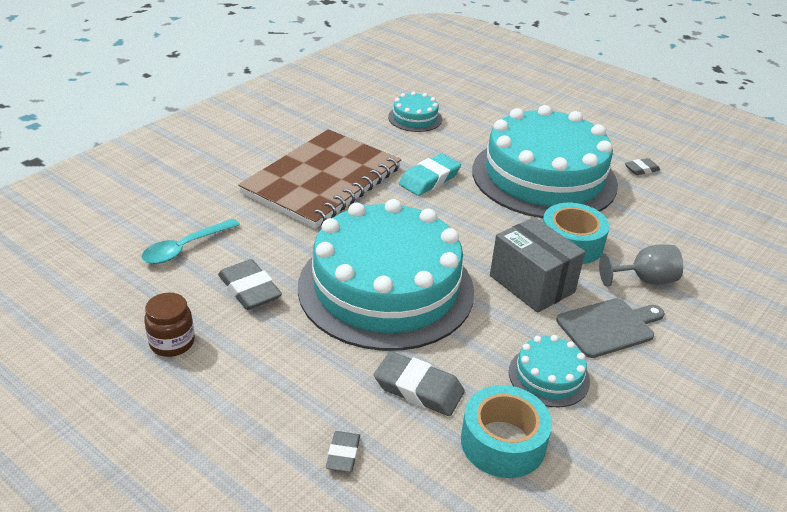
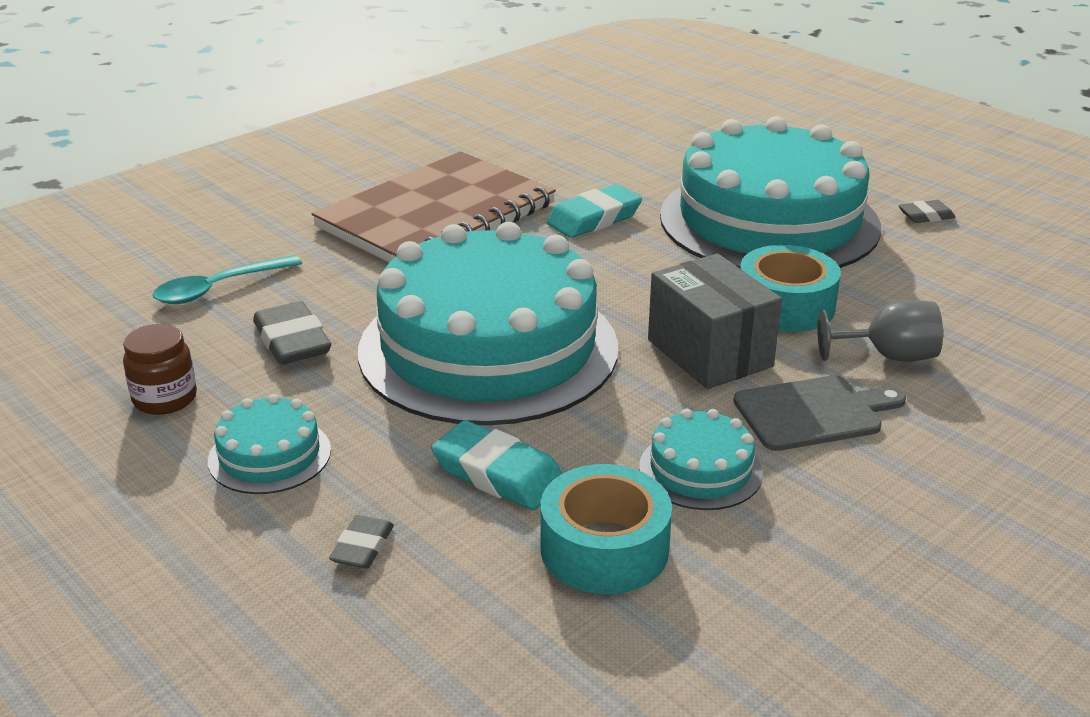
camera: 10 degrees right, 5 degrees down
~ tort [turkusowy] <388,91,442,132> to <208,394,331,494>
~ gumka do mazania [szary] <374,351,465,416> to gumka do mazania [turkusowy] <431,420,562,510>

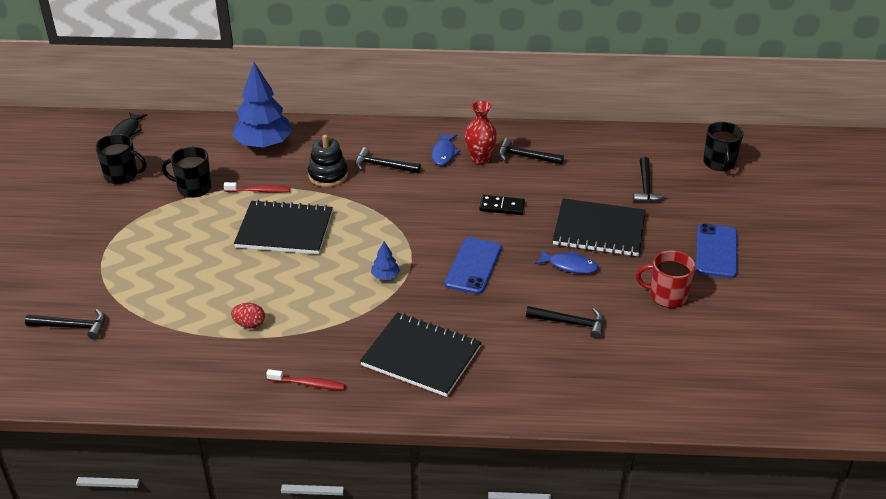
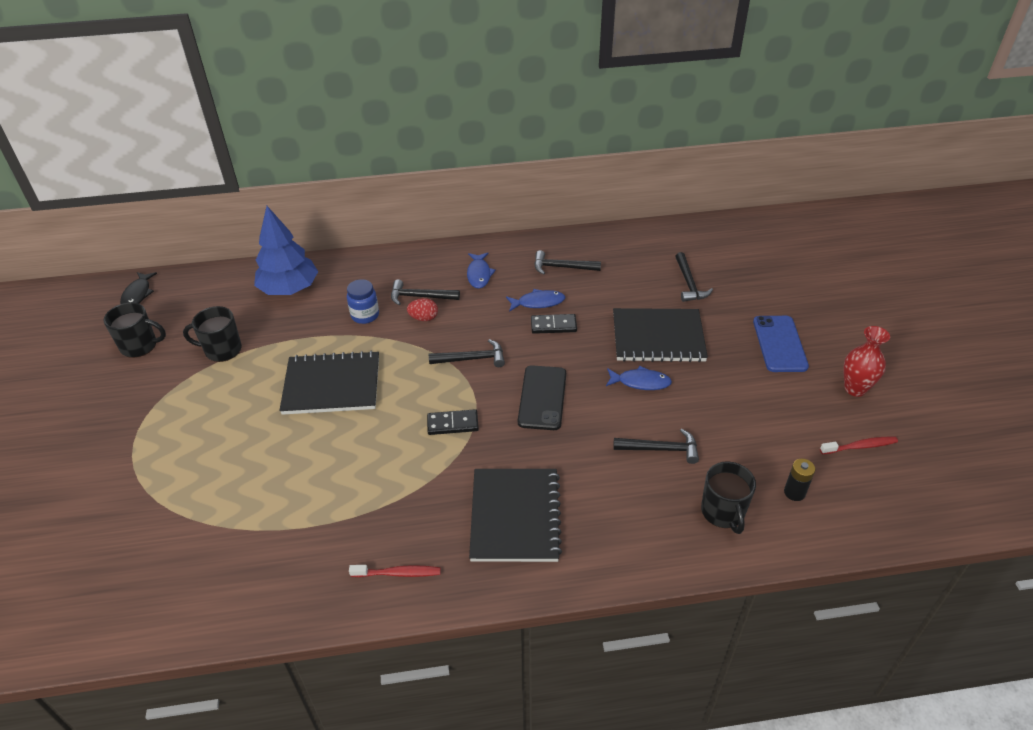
camera: 10 degrees left, 5 degrees up
- kubek [czerwony] <636,250,695,308>
+ ryba [niebieski] <506,289,565,312>
+ bateria [czarny] <784,459,815,501>
~ młotek [czarny] <25,309,105,340> to <429,339,505,367>
~ szczoteczka do zębów [czerwony] <224,182,290,193> to <820,436,898,454>
~ jajko [czerwony] <231,303,265,329> to <407,298,438,321>
~ wazon [czerwony] <465,101,497,165> to <844,326,890,397>
~ kubek [czarny] <703,122,744,171> to <701,461,756,534>
~ zabawka nakładanka [czarny] <308,135,348,187> to słoik [niebieski] <347,279,379,324>
~ drzewko [niebieski] <371,241,400,280> to kostka domina [czarny] <427,409,479,435>
~ telefon [niebieski] <444,237,502,294> to telefon [czarny] <518,365,566,430>
~ zeszyt [czarny] <360,312,481,397> = <469,469,562,562> 75 degrees clockwise

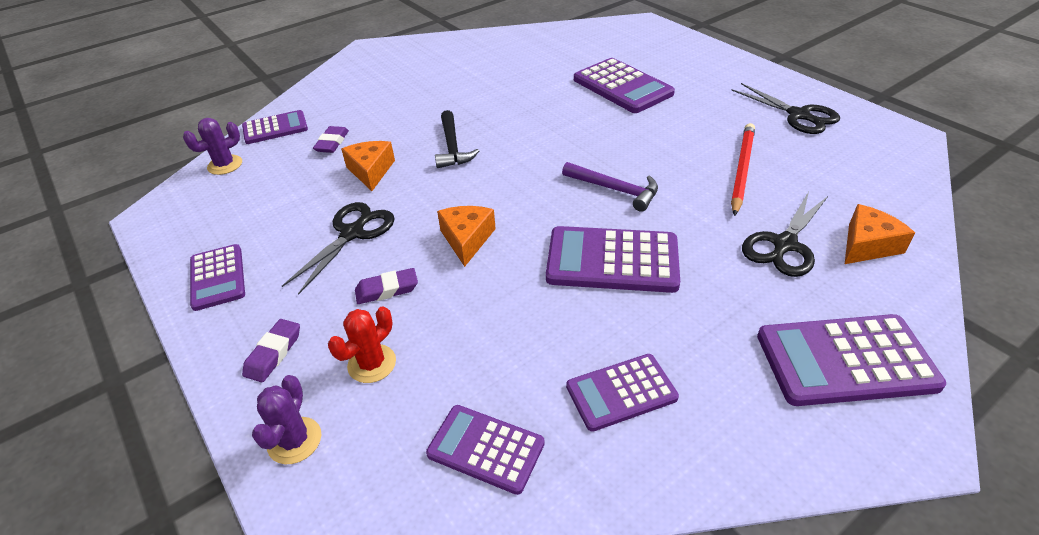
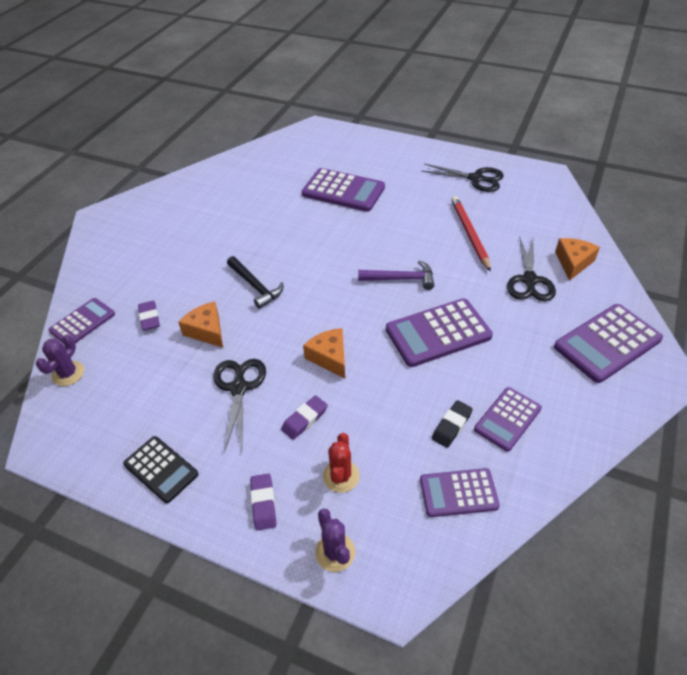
camera: 30 degrees left, 5 degrees up
+ gumka do mazania [czarny] <432,400,473,448>
~ kalkulator [fioletowy] <190,244,245,311> to kalkulator [czarny] <123,436,198,503>

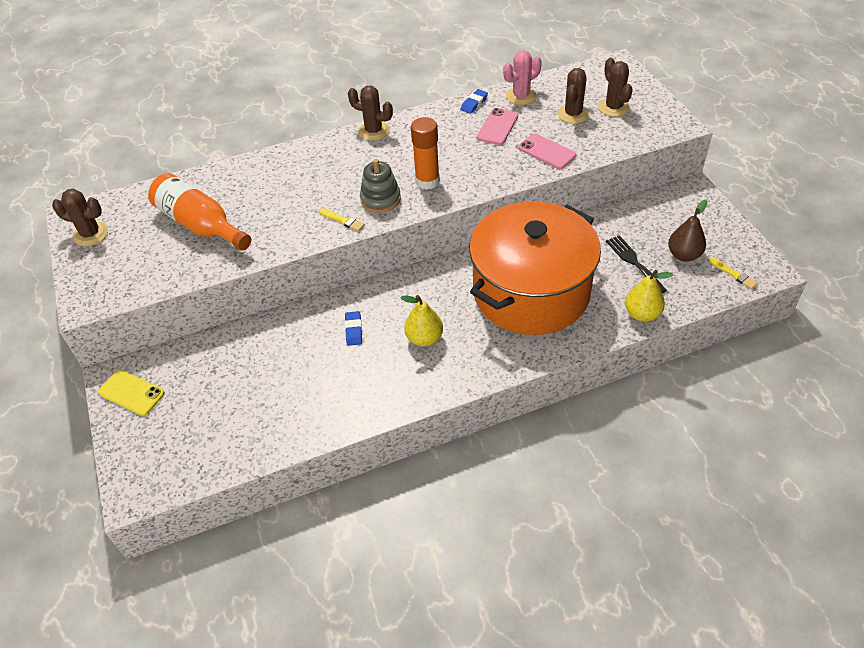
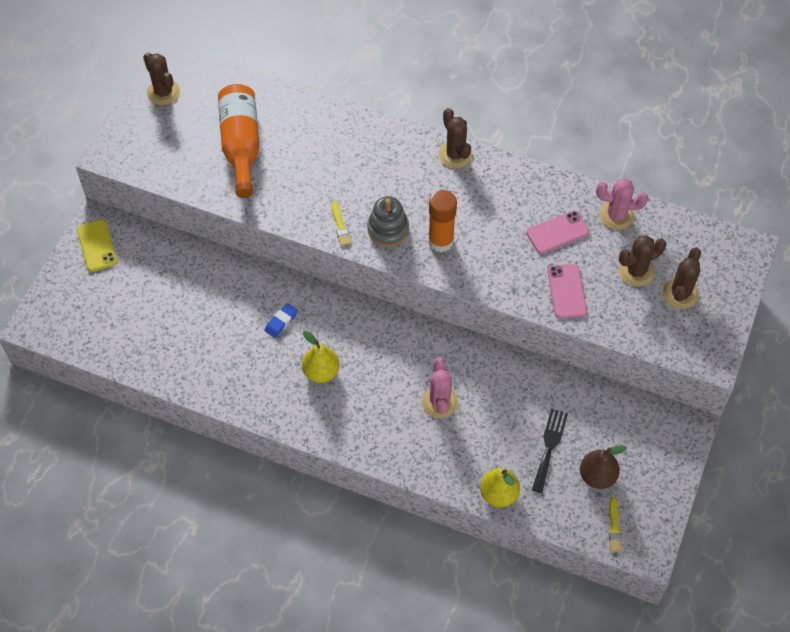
camera: 40 degrees right, 10 degrees up
- gumka do mazania [niebieski] <461,89,488,114>
~ garnek [pomarańczowy] <469,202,601,335> to kaktus [różowy] <422,357,458,418>

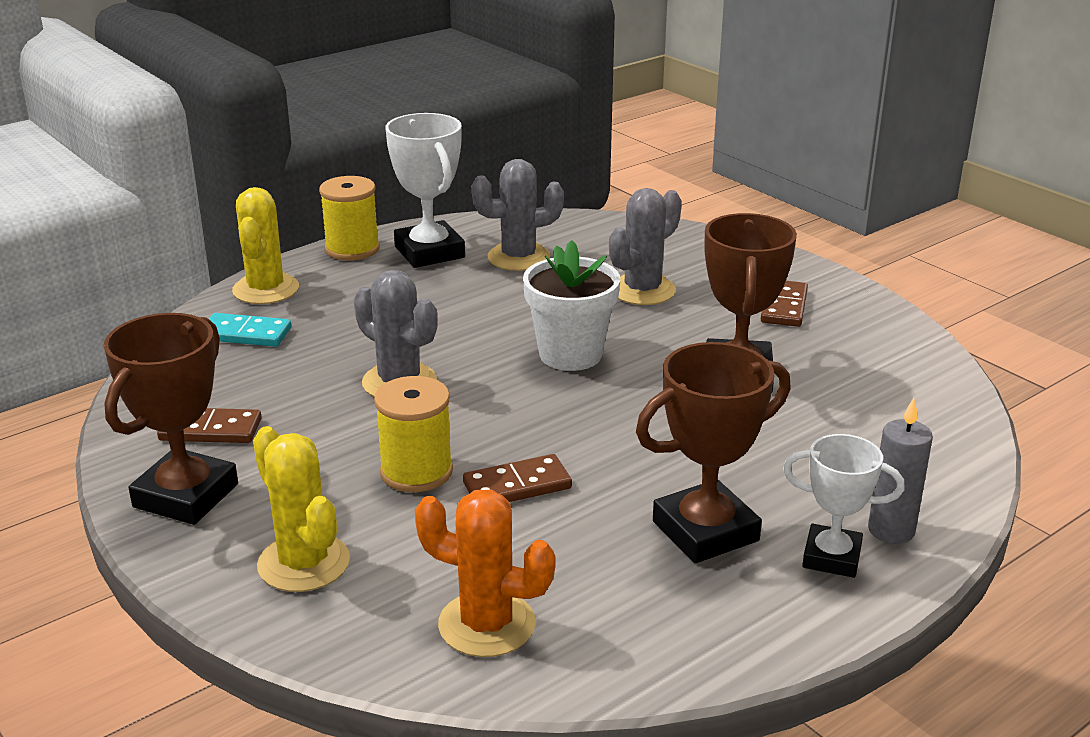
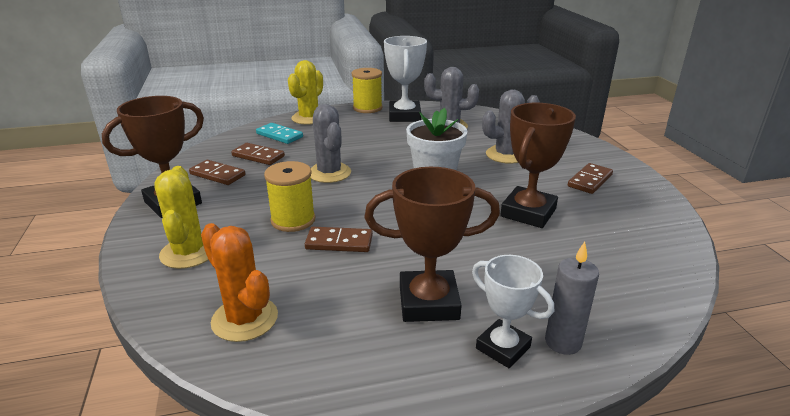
camera: 25 degrees right, 0 degrees up
+ kostka domina [brązowy] <231,143,285,165>

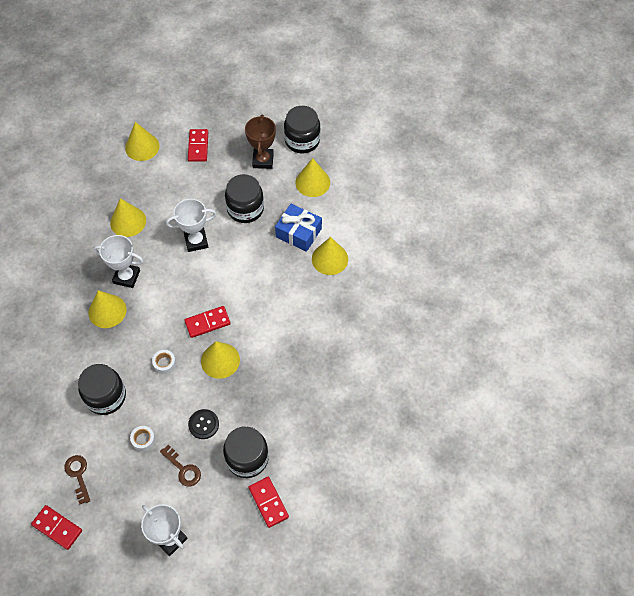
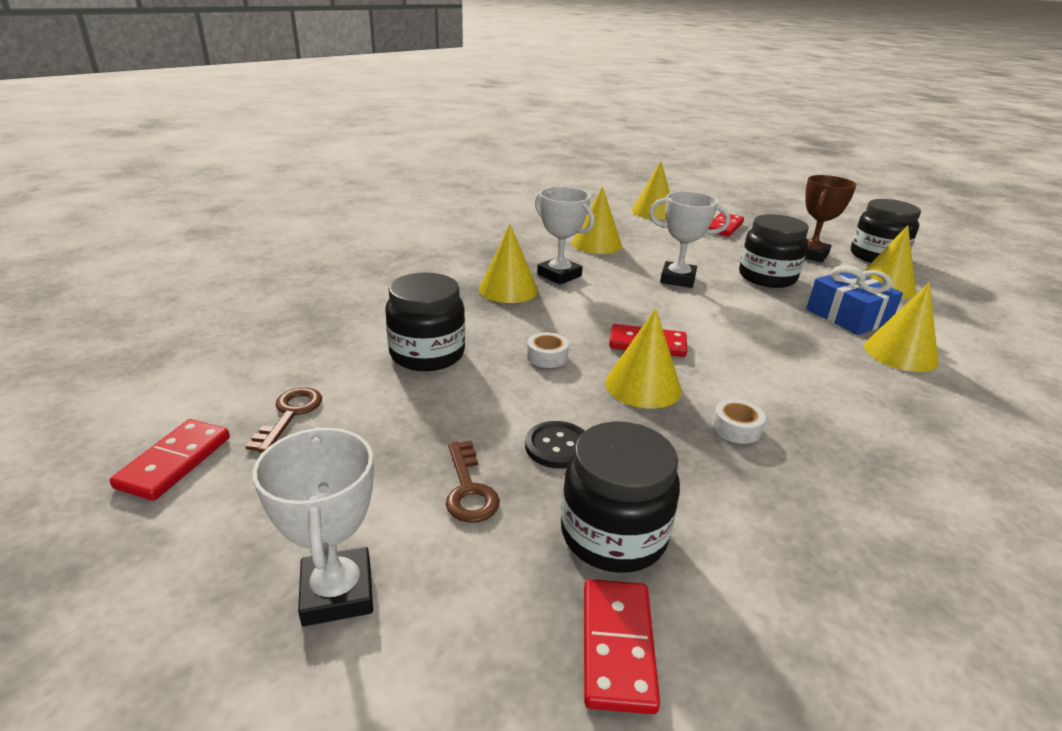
camera: 30 degrees right, 30 degrees down
~ taśma klejąca [biały] <130,426,155,451> to <712,399,766,444>
~ kostka domina [czerwony] <31,505,82,550> = <110,419,230,501> 45 degrees clockwise

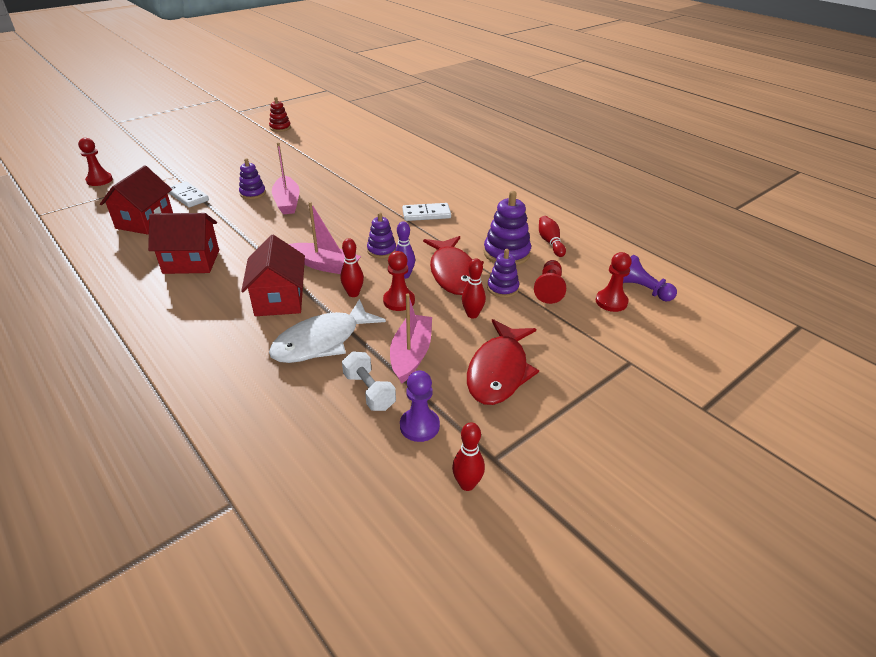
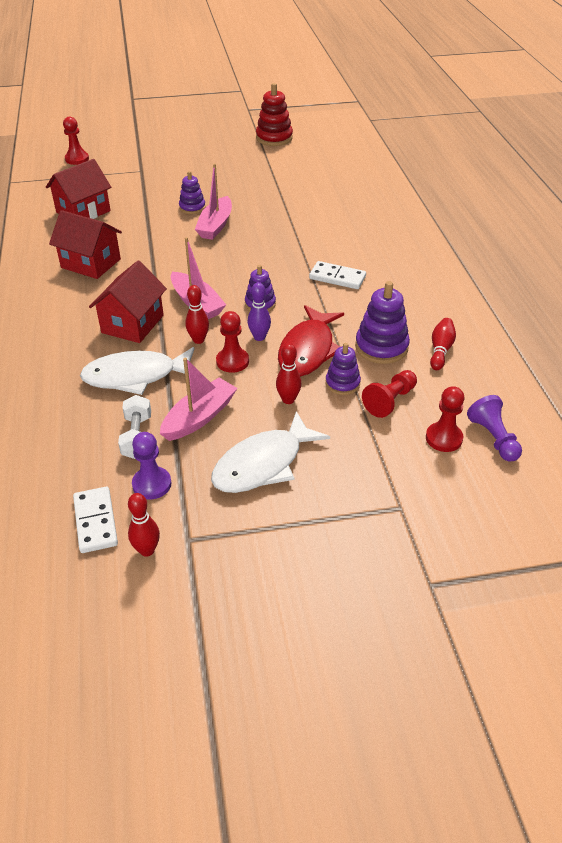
camera: 30 degrees right, 5 degrees up
~ kostka domina [biały] <169,181,209,207> to <73,487,118,553>
~ ryba [czerwony] <467,319,539,405> to ryba [biały] <211,411,330,493>
~ zabawka nakładanka [czerwony] <269,97,291,132> = <256,83,293,146> x1.60

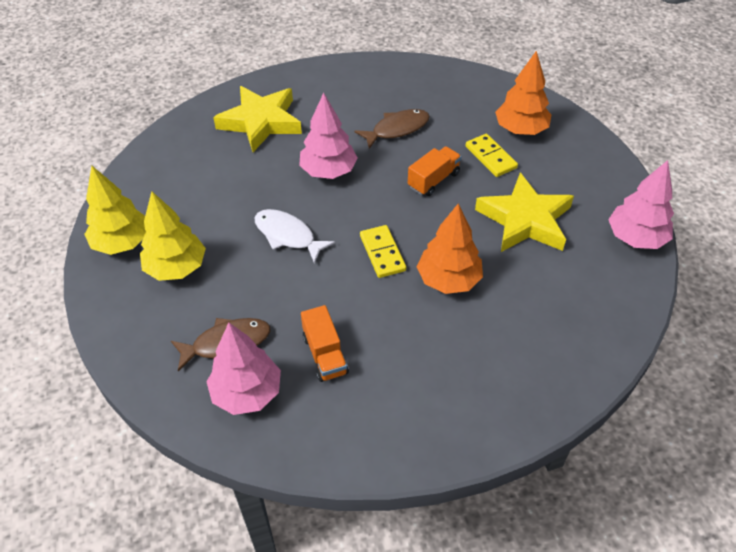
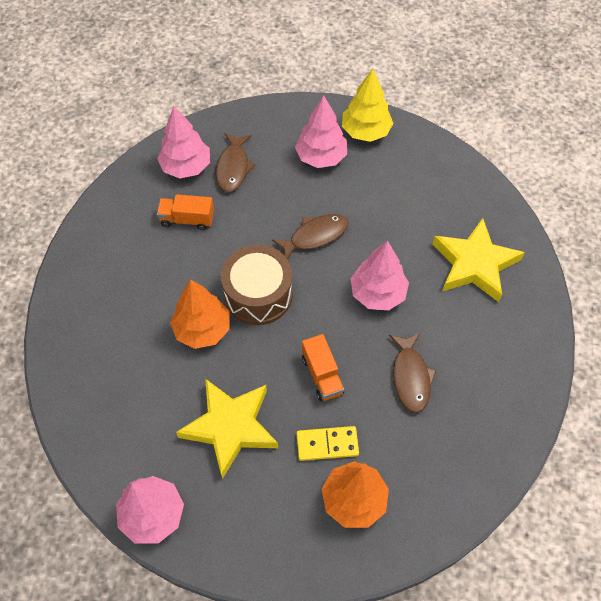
camera: 115 degrees right, 10 degrees up
~ kostka domina [żółty] <360,225,406,278> to bęben [brązowy] <221,245,293,325>
~ drzewko [żółty] <140,191,206,281> to drzewko [różowy] <295,95,347,168>
~ ryba [biały] <255,209,335,264> to ryba [brązowy] <272,214,349,260>

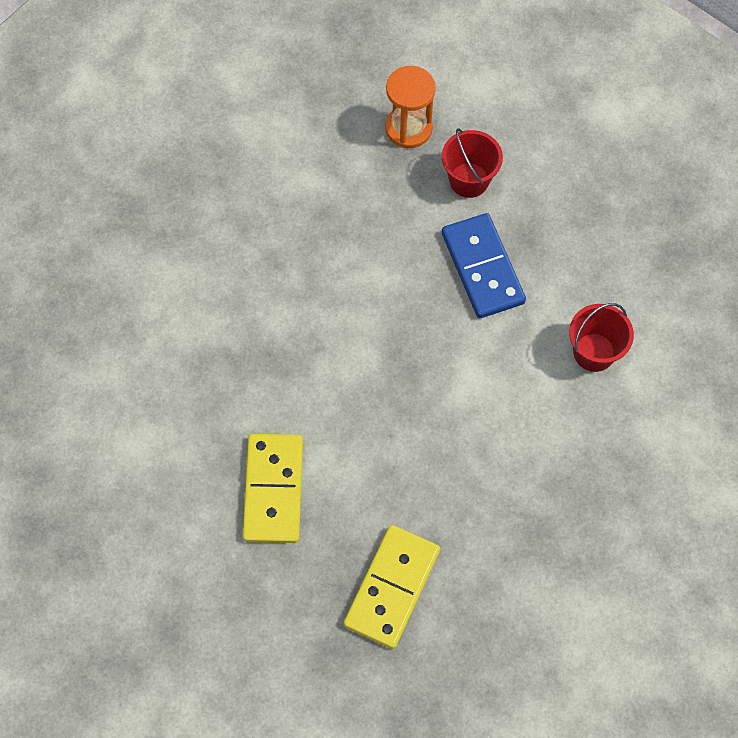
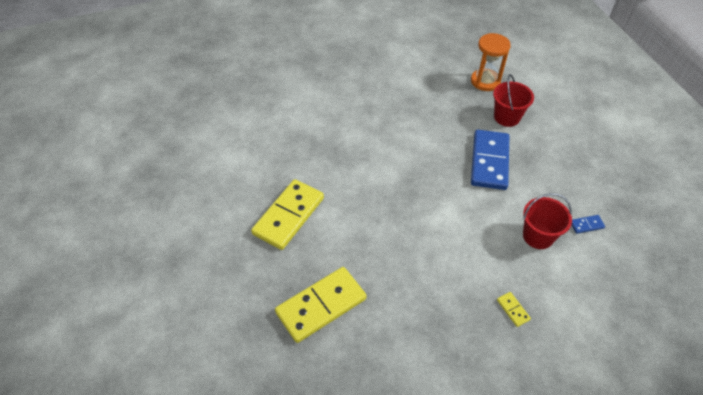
camera: 30 degrees right, 15 degrees down
+ kostka domina [żółty] <497,292,531,327>
+ kostka domina [niebieski] <572,215,605,234>

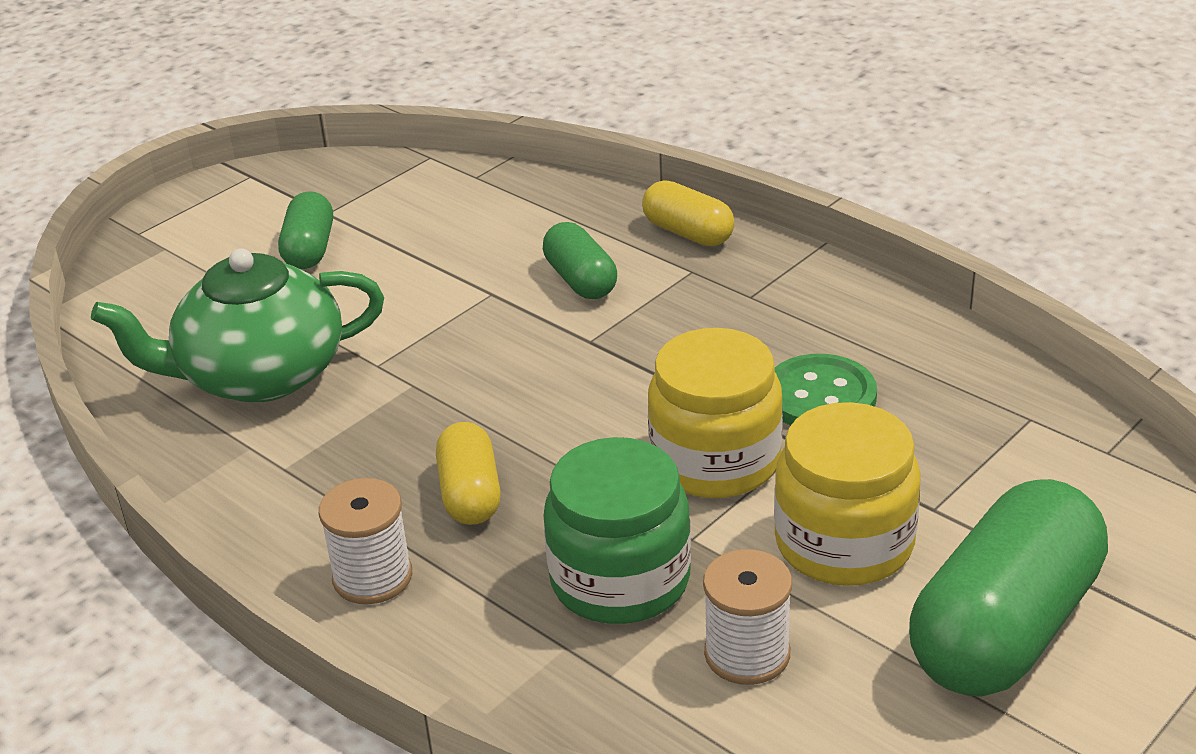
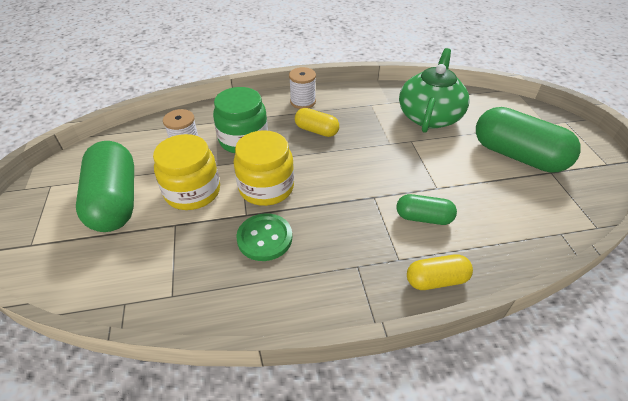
camera: 125 degrees right, 10 degrees up
~ kapsułka [zielony] <278,191,333,269> = <476,107,581,173> x1.91

